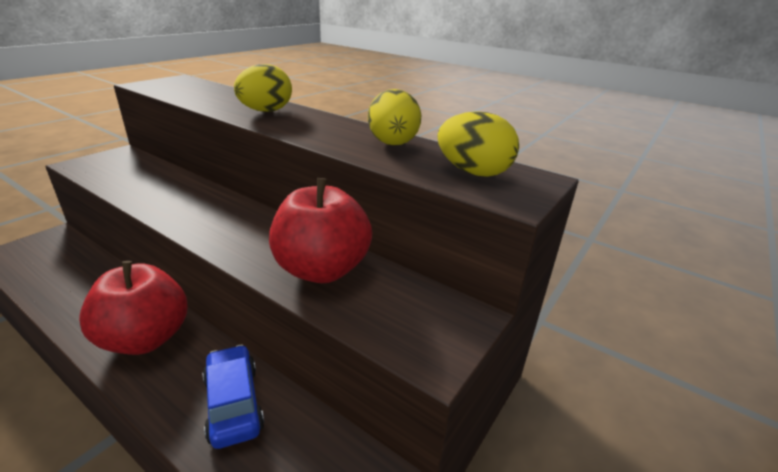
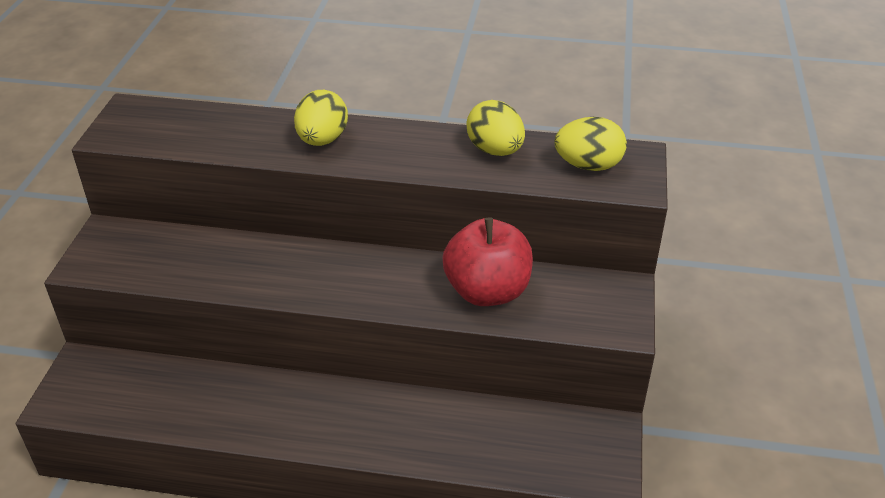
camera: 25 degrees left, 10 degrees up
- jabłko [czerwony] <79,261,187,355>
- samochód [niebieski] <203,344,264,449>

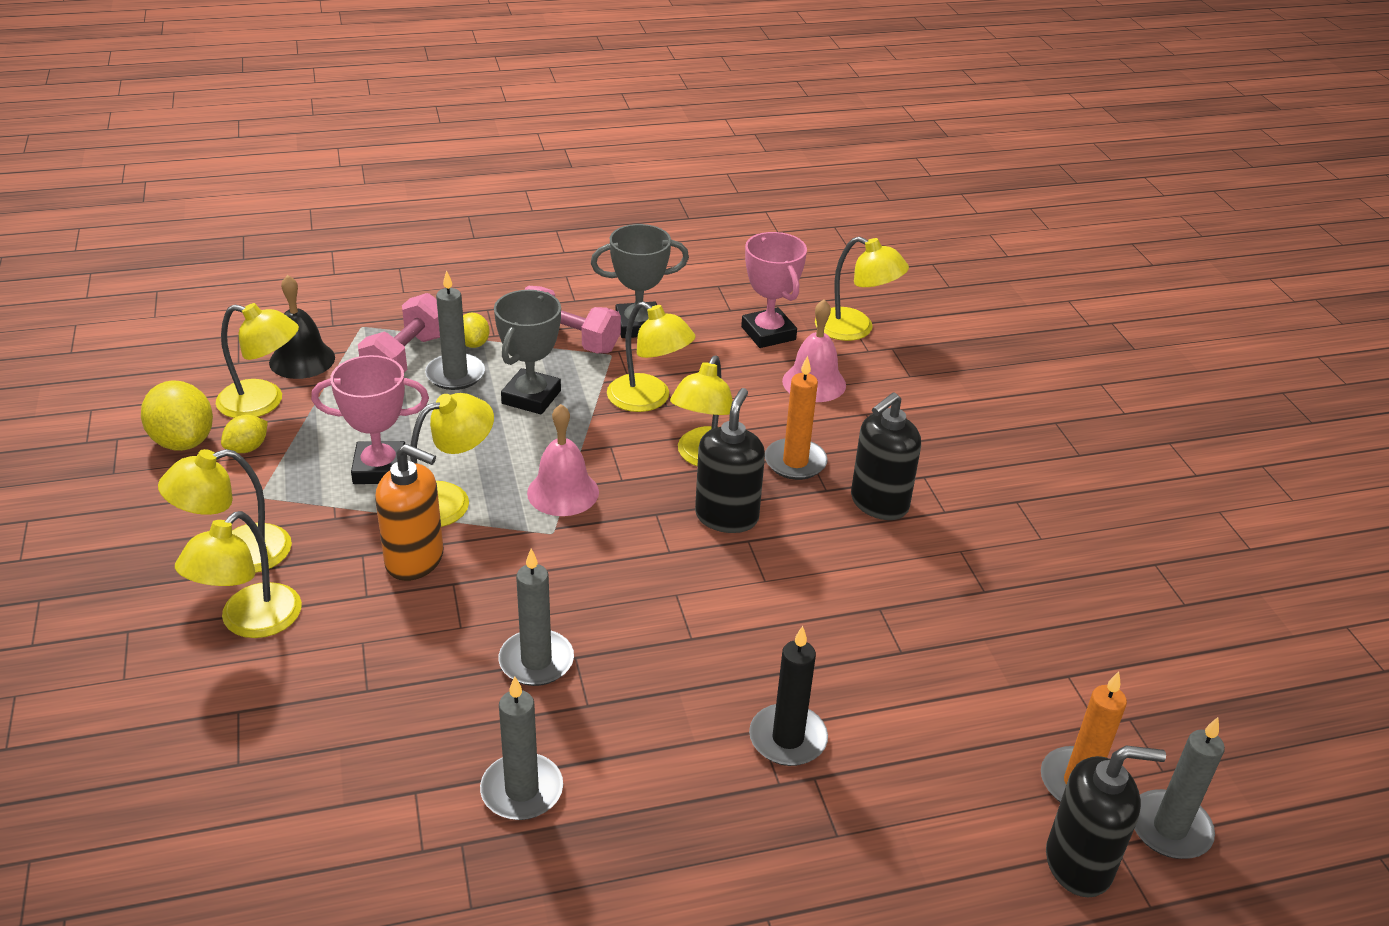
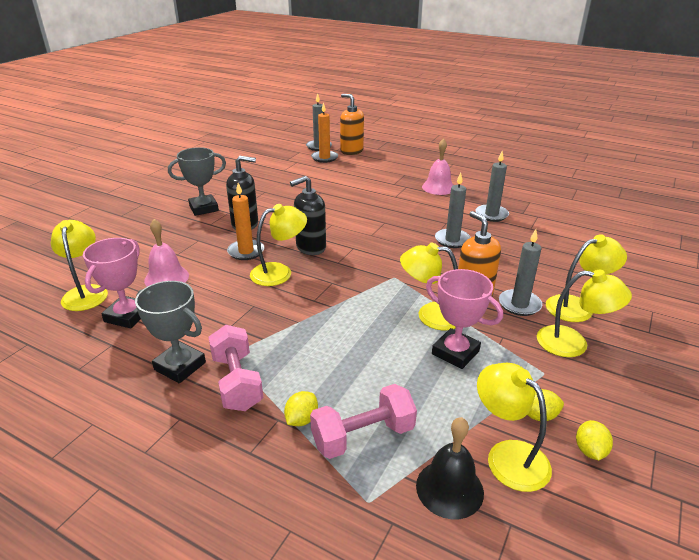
camera: 135 degrees left, 5 degrees down
- lampka [żółty] <607,302,696,412>
- świeca [czarny] <749,626,828,766>
~ świeca [szary] <425,270,485,390> to <499,229,542,316>
~ puchar [szary] <494,290,561,414> to <168,147,226,216>
~ dzwonek [różowy] <527,404,599,516> to <422,138,453,195>
~ dozownik mydła [czarny] <1046,745,1166,898> to dozownik mydła [pomarańczowy] <340,94,364,155>
~ cytryna [żółty] <141,380,213,451> = <576,420,613,460> x0.56

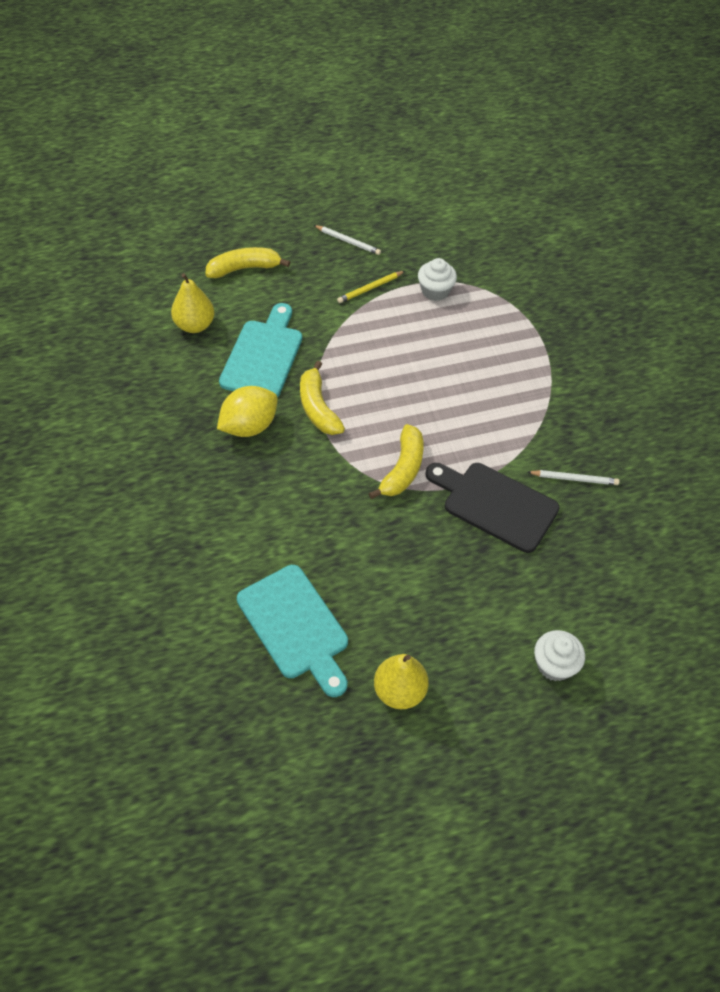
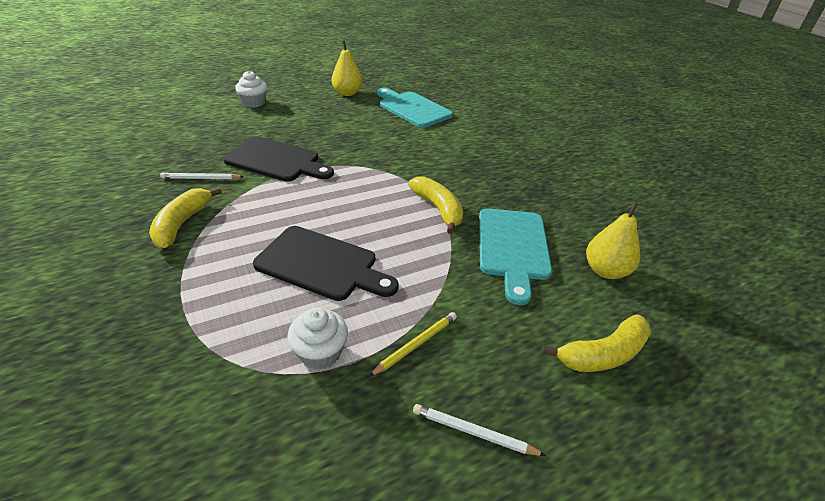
camera: 170 degrees right, 15 degrees down
- cytryna [żółty] <217,386,278,437>
+ deska do krojenia [czarny] <253,226,399,301>
~ banan [żółty] <369,424,424,499> to <149,187,222,248>

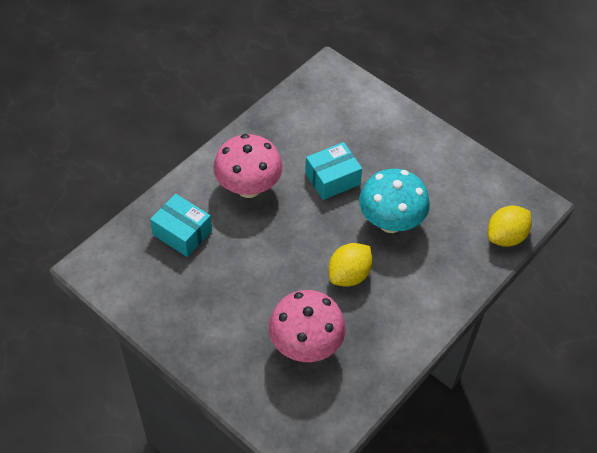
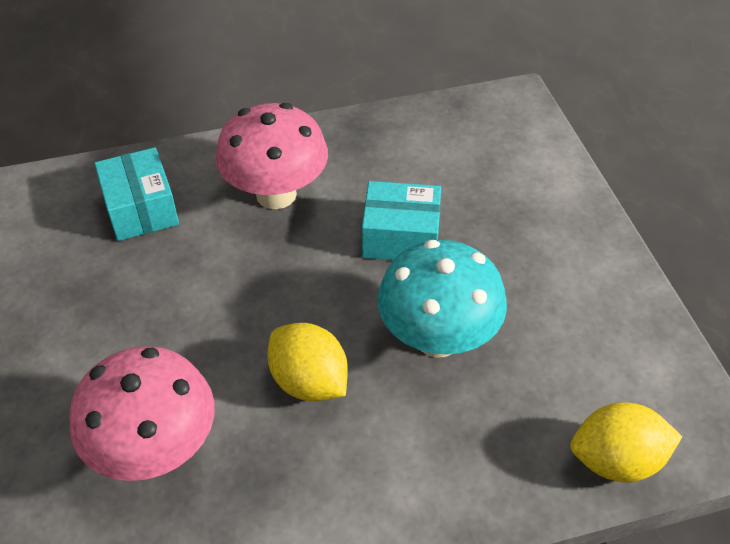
camera: 35 degrees right, 5 degrees down
~ cytryna [żółty] <328,243,372,287> = <267,323,348,402> 60 degrees clockwise

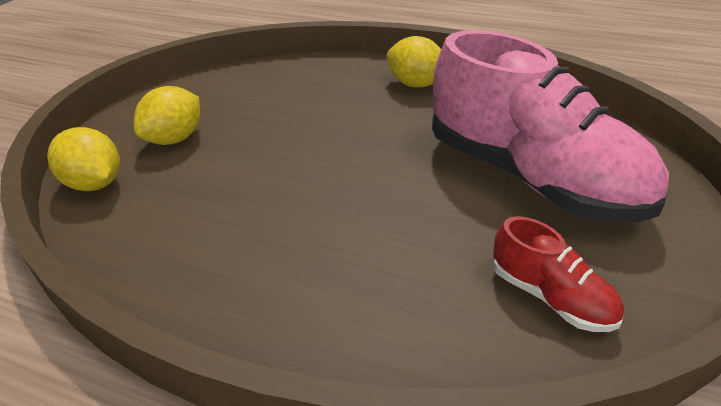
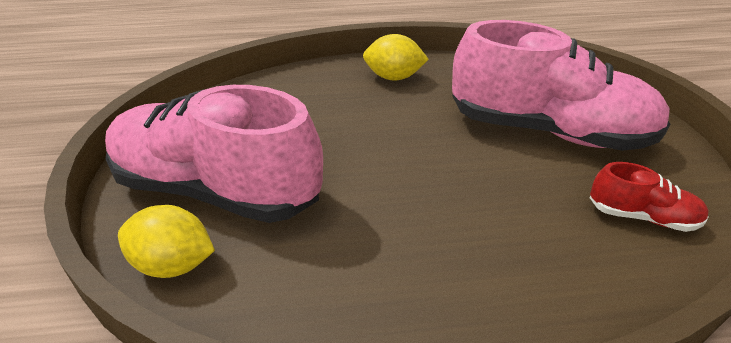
camera: 30 degrees left, 0 degrees up
~ cytryna [żółty] <134,86,200,145> to but [różowy] <105,85,323,223>

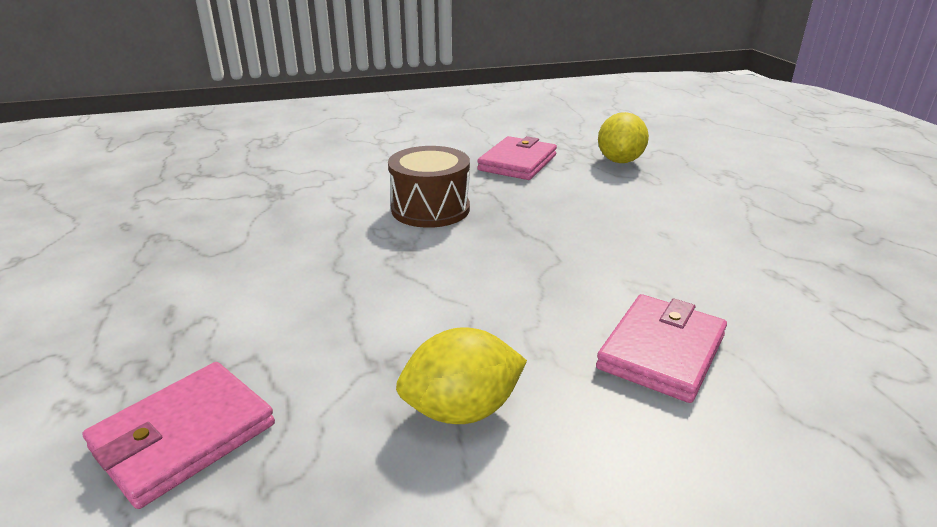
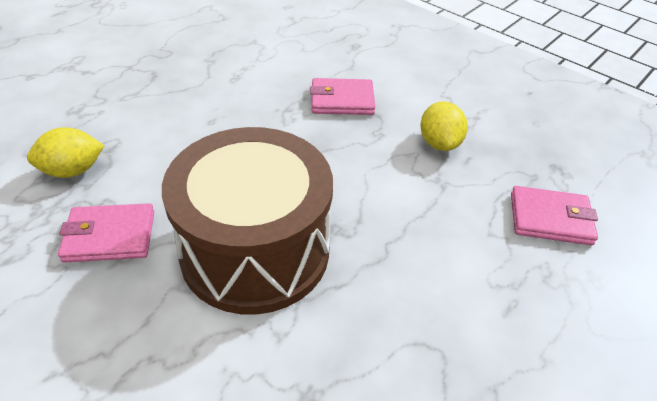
camera: 125 degrees left, 15 degrees up
~ cytryna [żółty] <396,327,527,424> = <420,101,468,151> 45 degrees clockwise
~ bęben [brązowy] <388,146,470,228> = <162,127,333,315> x1.95

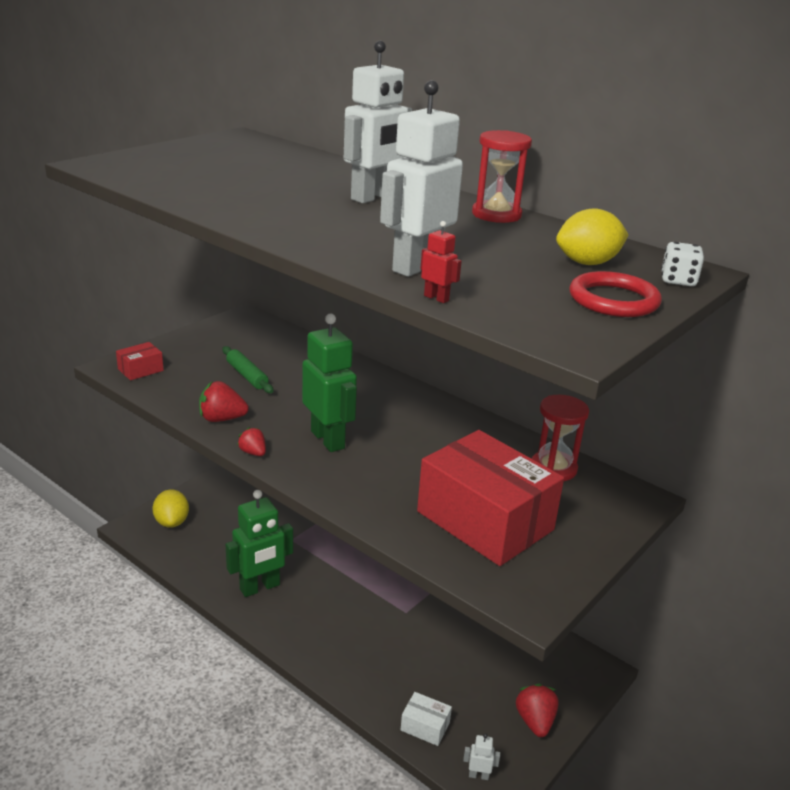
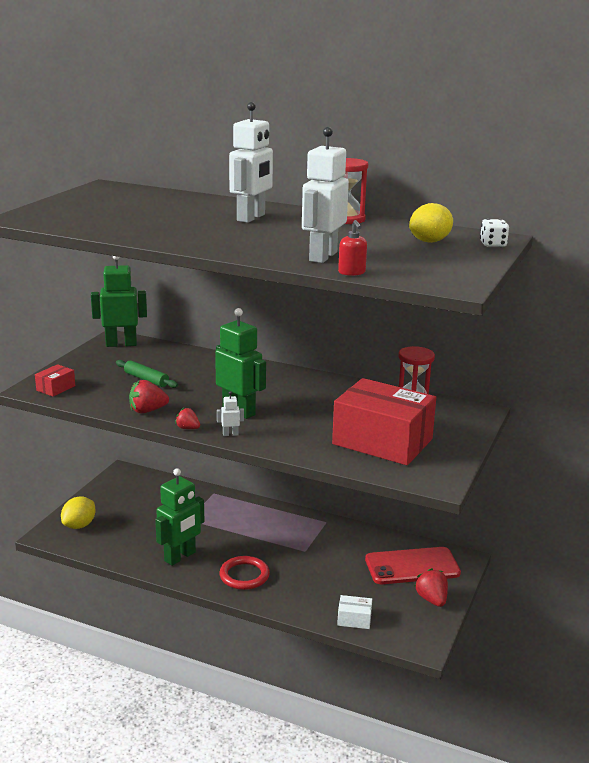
camera: 15 degrees left, 5 degrees down
+ robot [zielony] <91,256,147,347>
+ telefon [czerwony] <365,547,461,584>
~ robot [biały] <463,733,500,780> to <217,391,244,436>
~ pierścień [czerwony] <570,271,662,317> to <219,556,270,590>
~ robot [czerwony] <420,221,462,303> to dozownik mydła [czerwony] <338,220,367,276>
~ cytryna [żółty] <152,490,189,528> = <61,496,96,529> 60 degrees clockwise

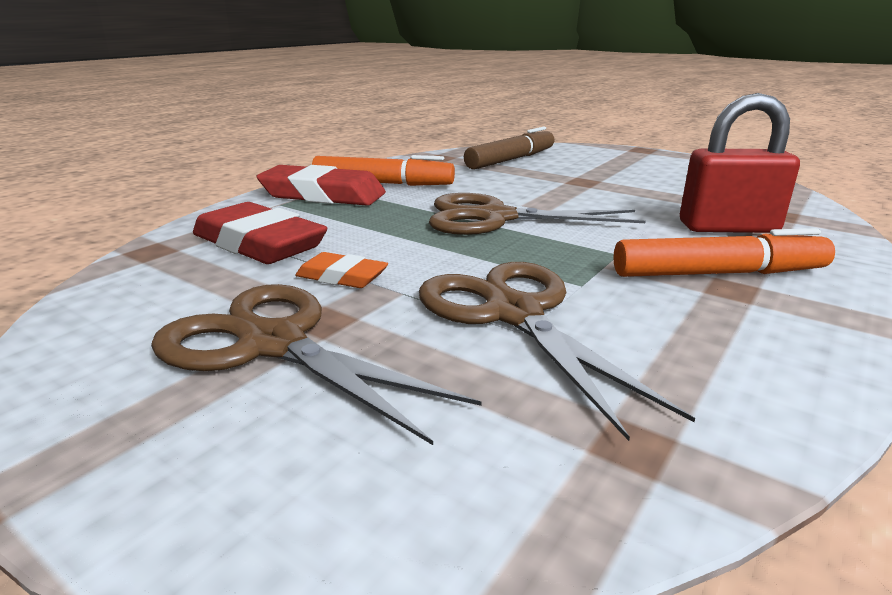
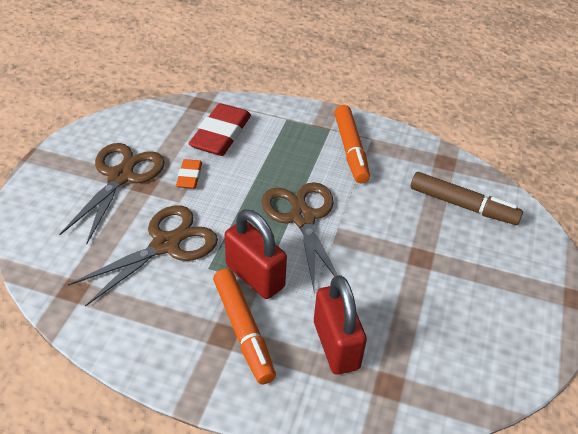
camera: 70 degrees right, 20 degrees up
- gumka do mazania [czerwony] <256,165,386,206>
+ kłódka [czerwony] <225,209,287,299>

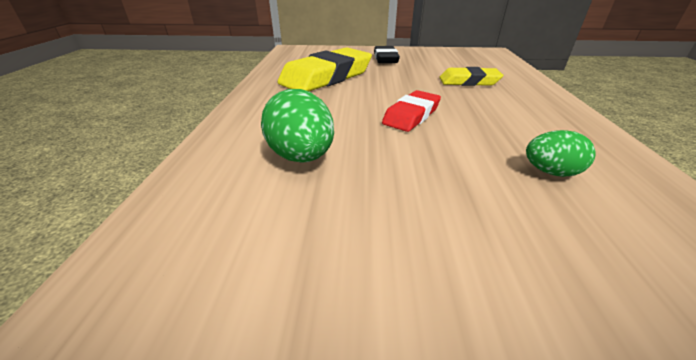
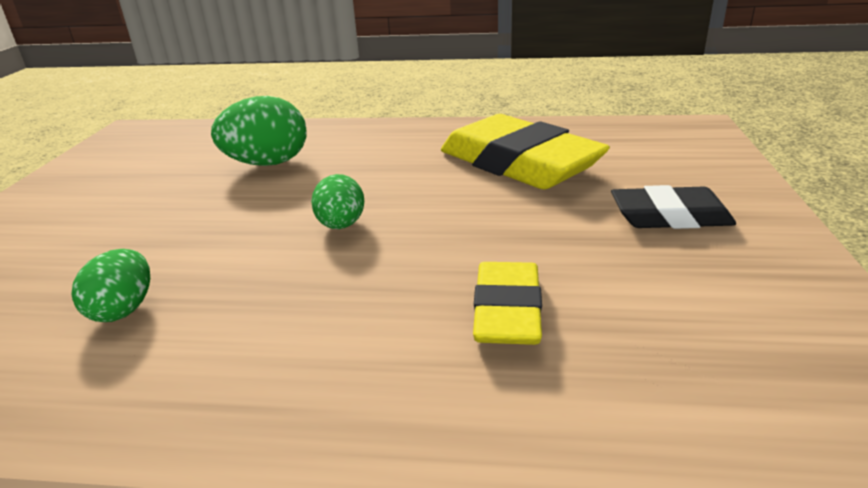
camera: 95 degrees right, 5 degrees down
~ gumka do mazania [czerwony] <382,90,441,132> to jajko [zielony] <311,174,364,229>

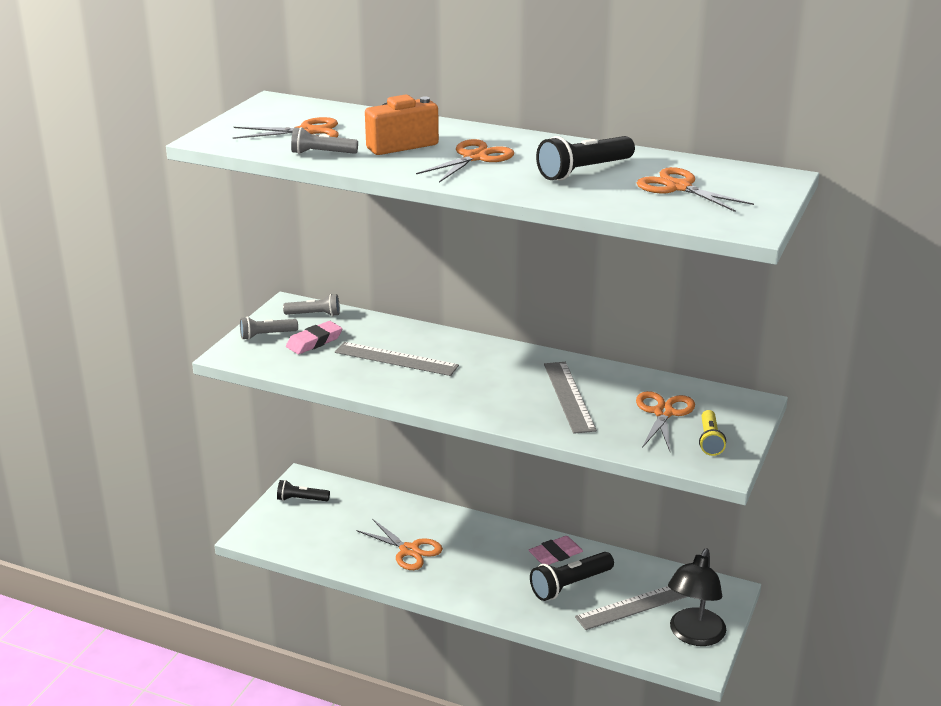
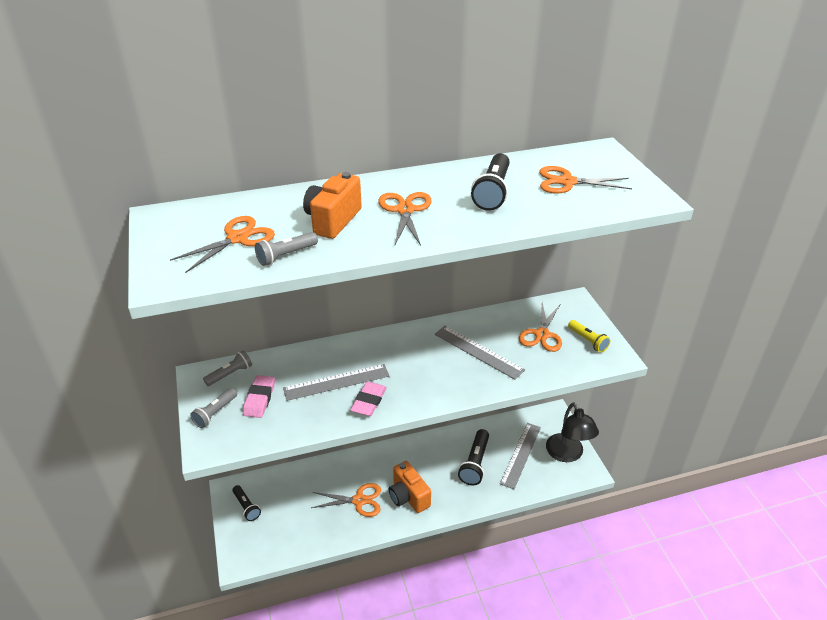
camera: 40 degrees left, 10 degrees up
+ aparat fotograficzny [pomarańczowy] <389,461,431,513>
~ gumka do mazania [różowy] <529,536,583,565> to <350,381,387,416>
~ latarka [czarny] <277,480,330,501> = <232,485,261,521> 90 degrees counterclockwise
~ nożyczki [pomarańczowy] <636,391,695,451> = <519,303,562,352> 135 degrees counterclockwise

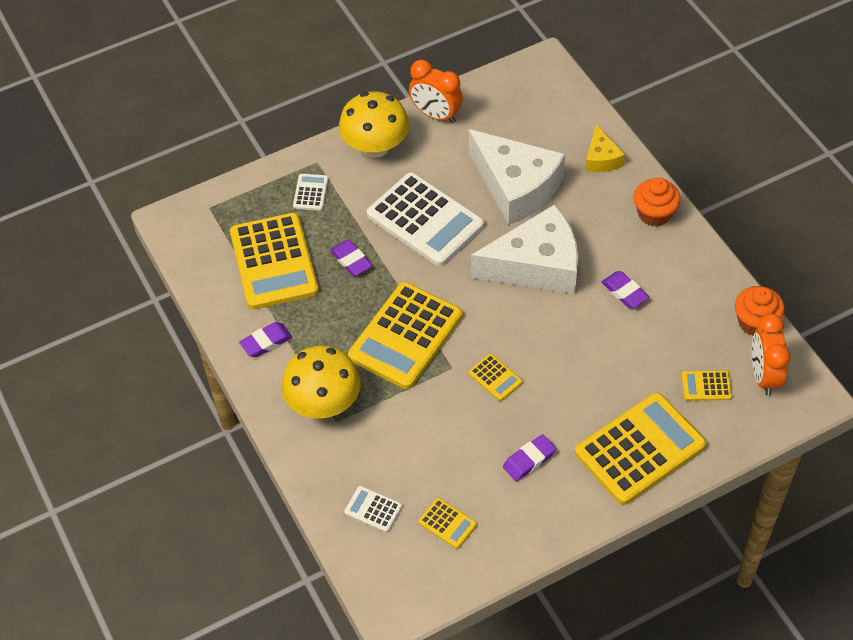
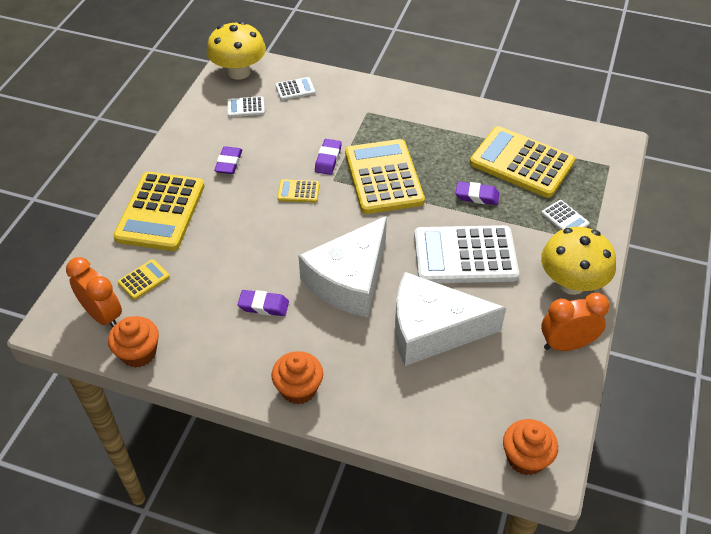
camera: 135 degrees right, 5 degrees down
- ser [żółty] <585,125,625,172>
+ muffinka [pomarańczowy] <503,419,558,475>
~ gumka do mazania [fioletowy] <239,322,292,357> to <315,139,342,175>
~ grzyb [żółty] <281,346,361,419> to <207,21,266,80>
~ kalkulator [żółty] <418,498,477,549> to kalkulator [biały] <227,96,265,117>

